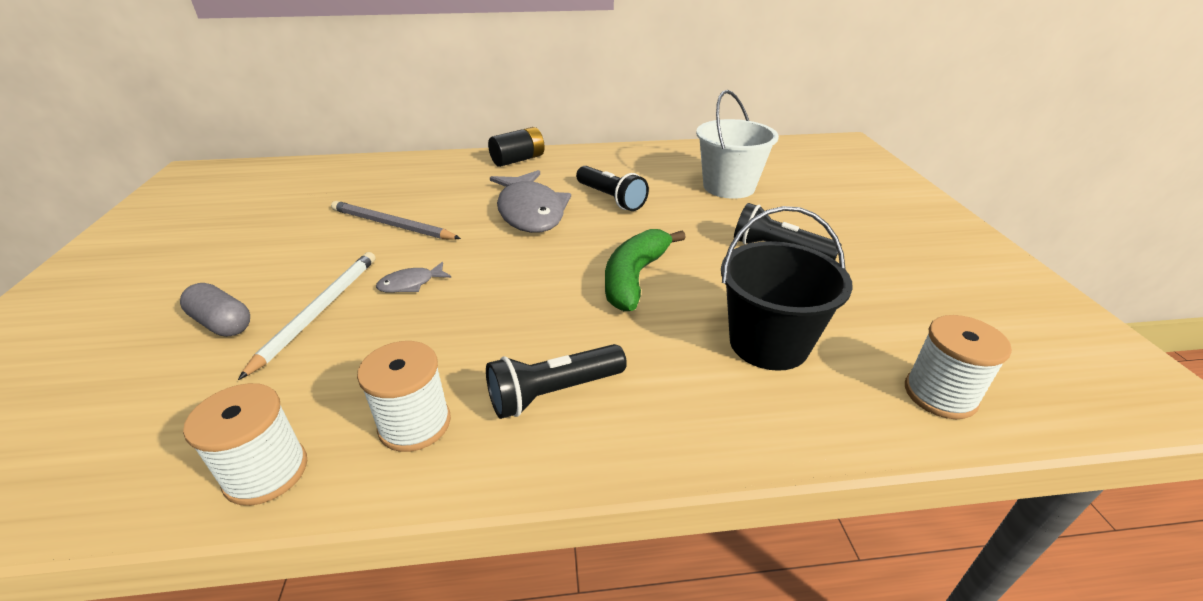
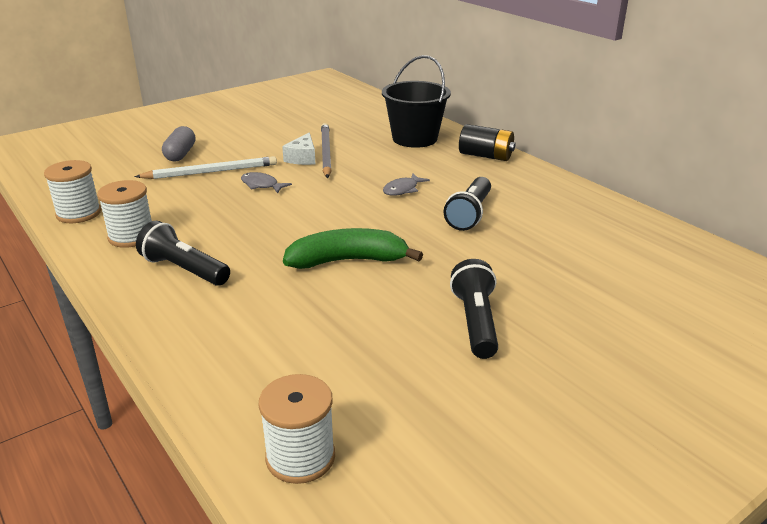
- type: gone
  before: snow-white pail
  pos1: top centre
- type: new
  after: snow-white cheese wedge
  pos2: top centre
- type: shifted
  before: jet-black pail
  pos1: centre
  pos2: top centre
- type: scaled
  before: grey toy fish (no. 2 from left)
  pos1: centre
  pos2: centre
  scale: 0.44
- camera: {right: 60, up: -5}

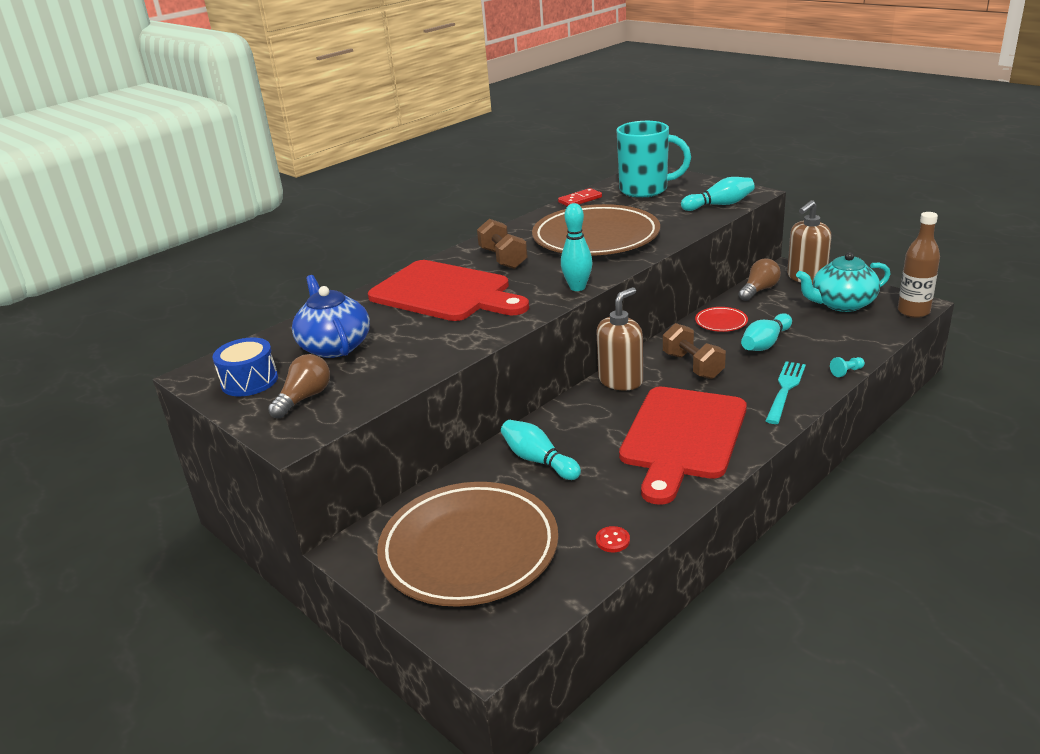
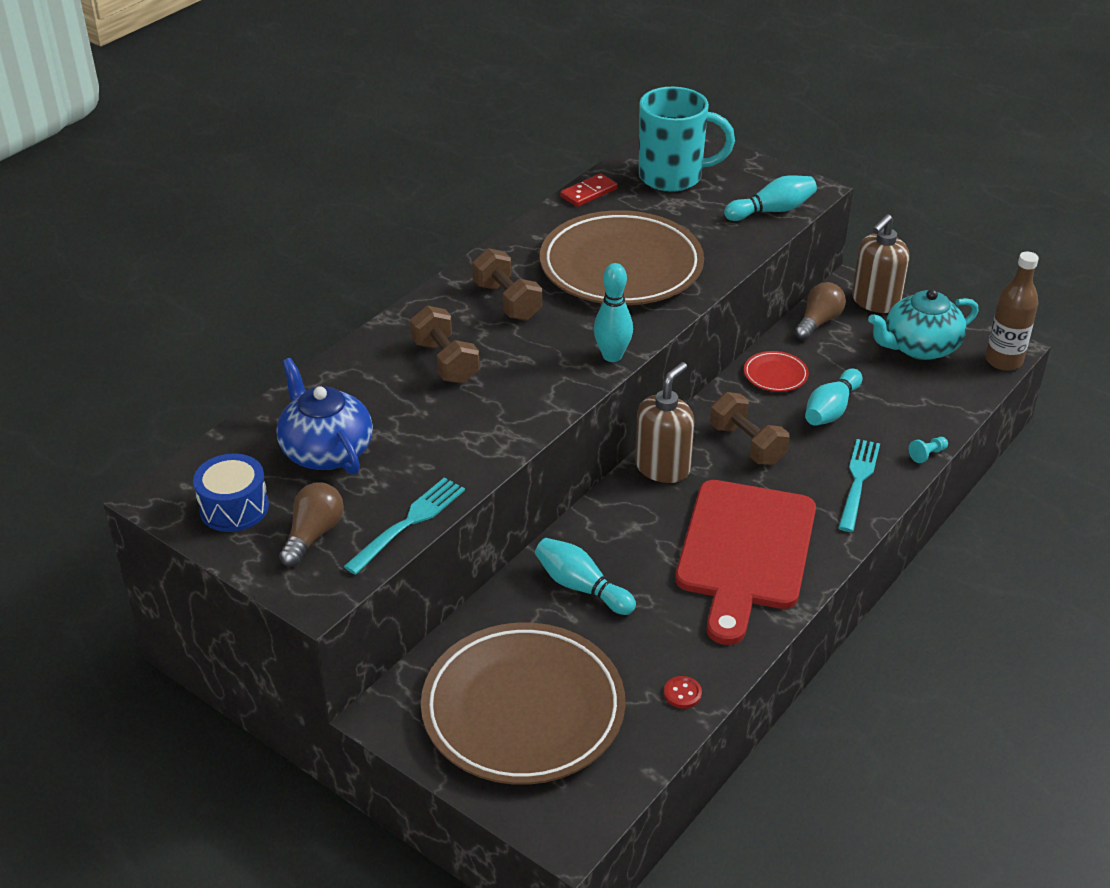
- type: new
  after: teal table fork (no. 1 from left)
  pos2: centre
- type: swapped
  before: red cutting board (no. 1 from left)
  after: russet dumbbell (no. 1 from left)
  pos1: centre
  pos2: centre
- camera: {right: -10, up: 10}

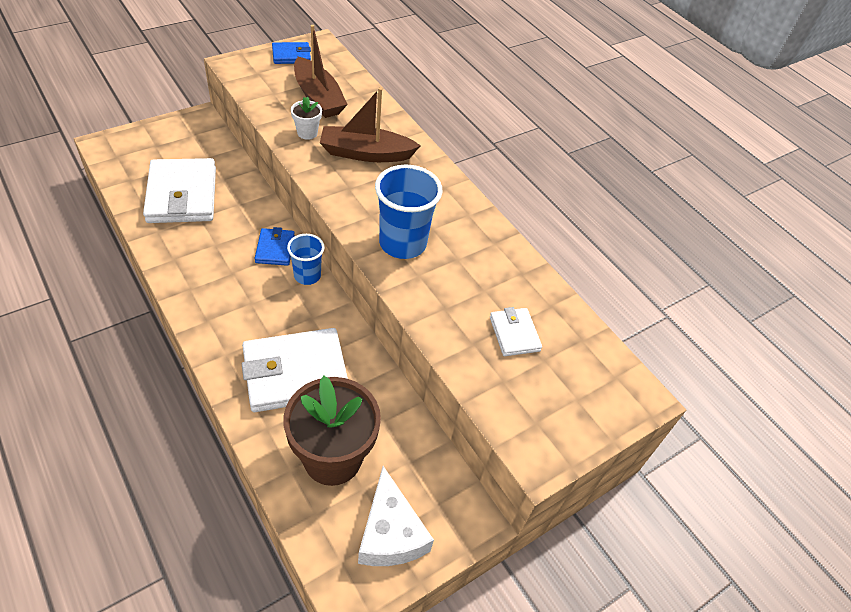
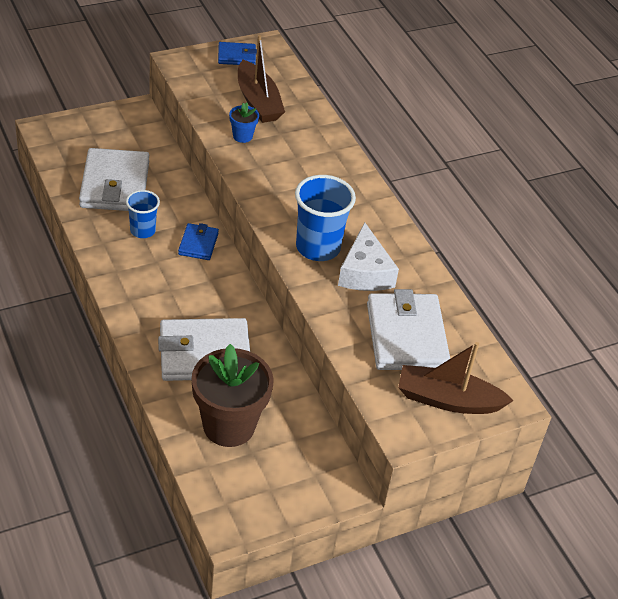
- type: shifted
  before: royal blue cup (no. 1 from left)
  pos1: centre
  pos2: middle left
- type: shifted
  before: russet toy boat (no. 2 from left)
  pos1: top centre
  pos2: middle right
- type: shifted
  before: snow-white cheese wedge
  pos1: bottom centre
  pos2: centre
- type: repainted
  before: snow-white flower pot
  after: royal blue flower pot
  pos1: top centre
  pos2: top centre
- type: scaled
  before: snow-white billfold (no. 3 from left)
  pos1: centre
  pos2: centre
  scale: 1.98
- camera: {right: 10, up: -5}

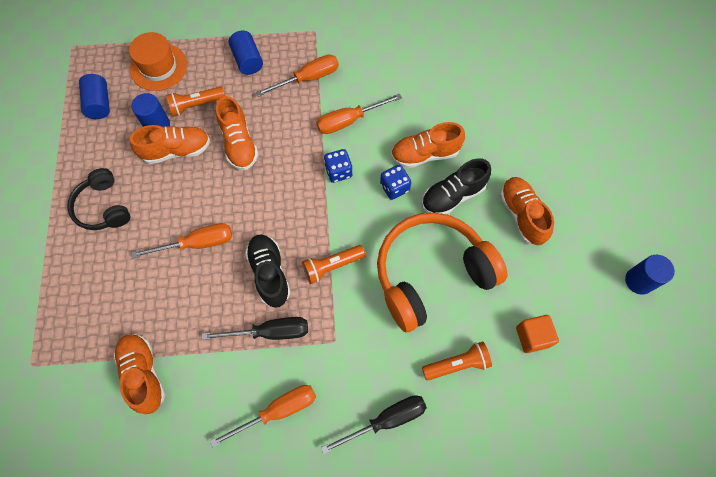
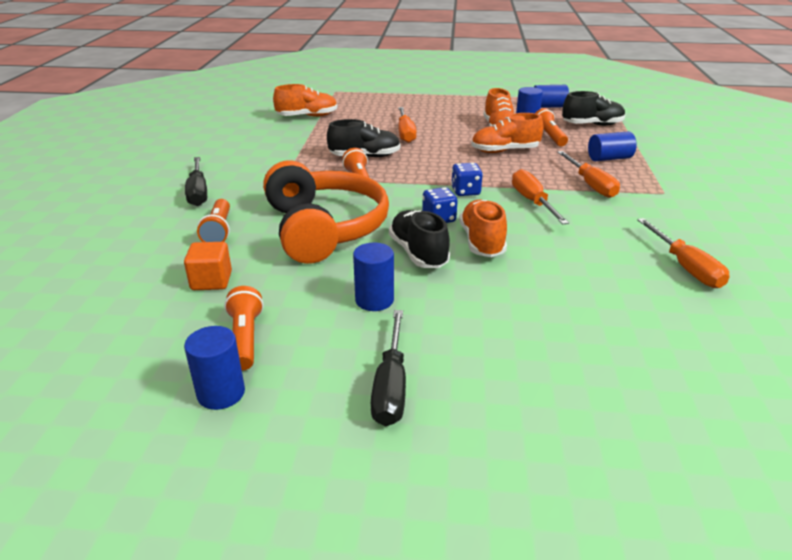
- type: gone
  before: jet-black headset
  pos1: middle left
- type: new
  after: bright orange torch (no. 2 from left)
  pos2: middle left
- type: shifted
  before: jet-black screwdriver (no. 1 from left in the first image)
  after: jet-black screwdriver (no. 2 from left)
  pos1: bottom centre
  pos2: centre
- type: shifted
  before: bright orange screwdriver (no. 2 from left in the first image)
  after: bright orange screwdriver (no. 4 from left)
  pos1: bottom centre
  pos2: middle right
- type: swapped
  before: bright orange top hat
  after: jet-black shoe (no. 3 from left)
  pos1: top left
  pos2: top right
- type: swapped
  before: bright orange shoe (no. 5 from left)
  after: royal blue cylinder (no. 2 from left)
  pos1: middle right
  pos2: centre
- camera: {right: 100, up: -35}

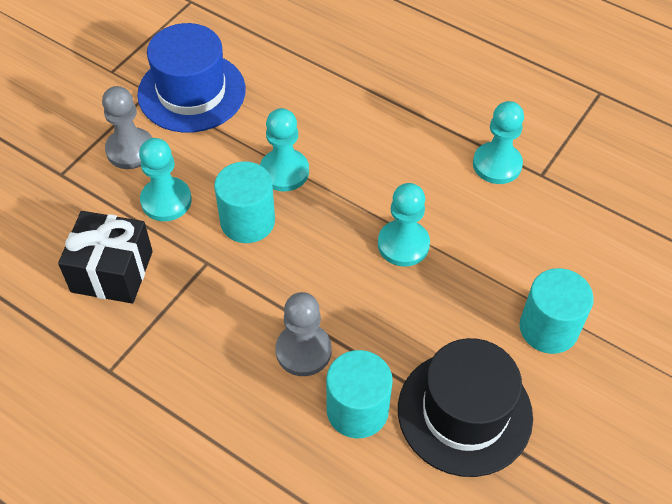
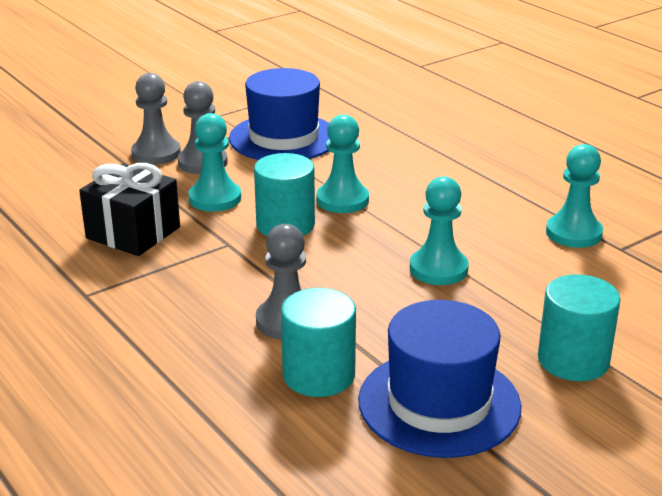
- type: new
  after: grey pawn (no. 1 from left)
  pos2: top left
- type: repainted
  before: jet-black top hat
  after: royal blue top hat (no. 2 from left)
  pos1: bottom right
  pos2: bottom centre
- camera: {right: 20, up: -25}

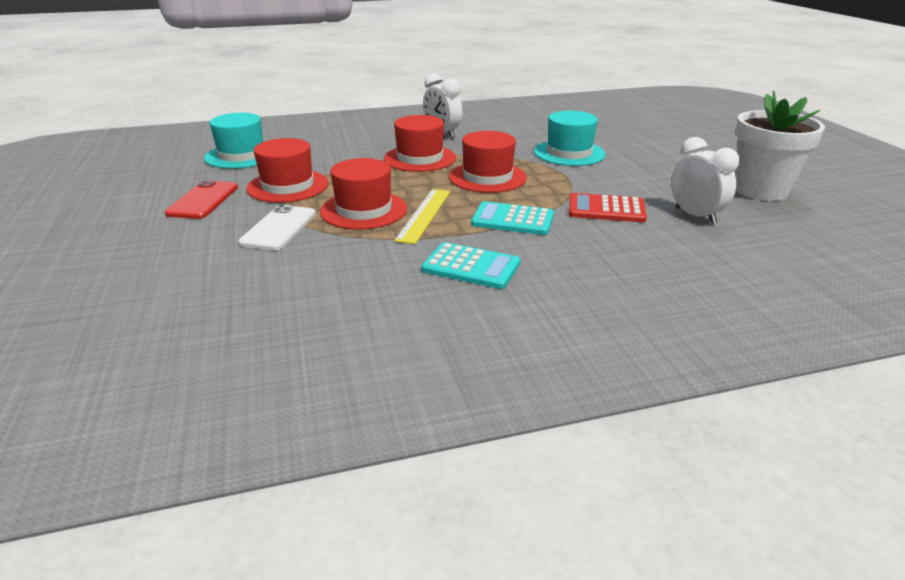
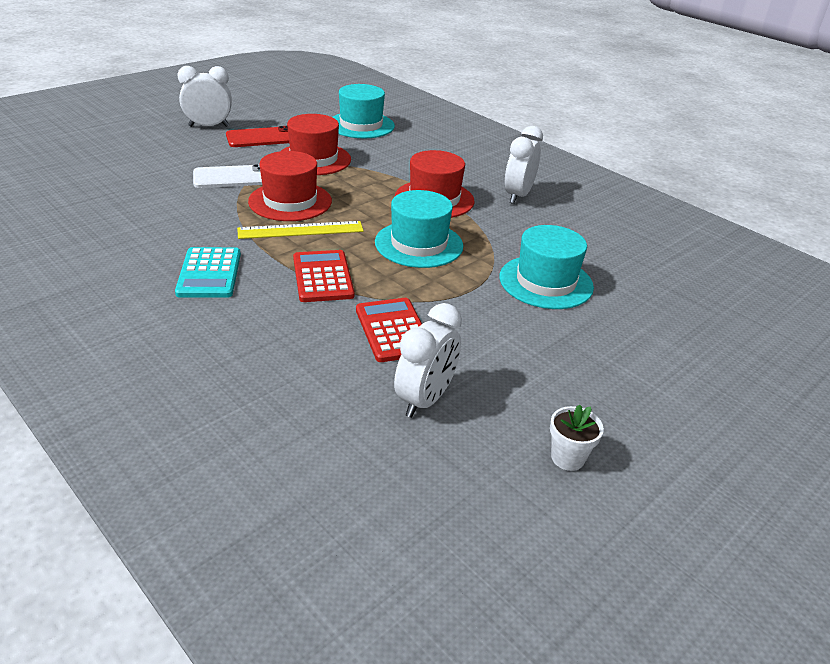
- type: new
  after: snow-white alarm clock (no. 1 from left)
  pos2: top left
- type: repainted
  before: red top hat (no. 4 from left)
  after: teal top hat (no. 2 from left)
  pos1: top centre
  pos2: centre
- type: repainted
  before: teal adding machine (no. 2 from left)
  after: red adding machine (no. 1 from left)
  pos1: centre
  pos2: centre
- type: scaled
  before: snow-white flower pot
  pos1: top right
  pos2: middle right
  scale: 0.43
- camera: {right: 60, up: 5}

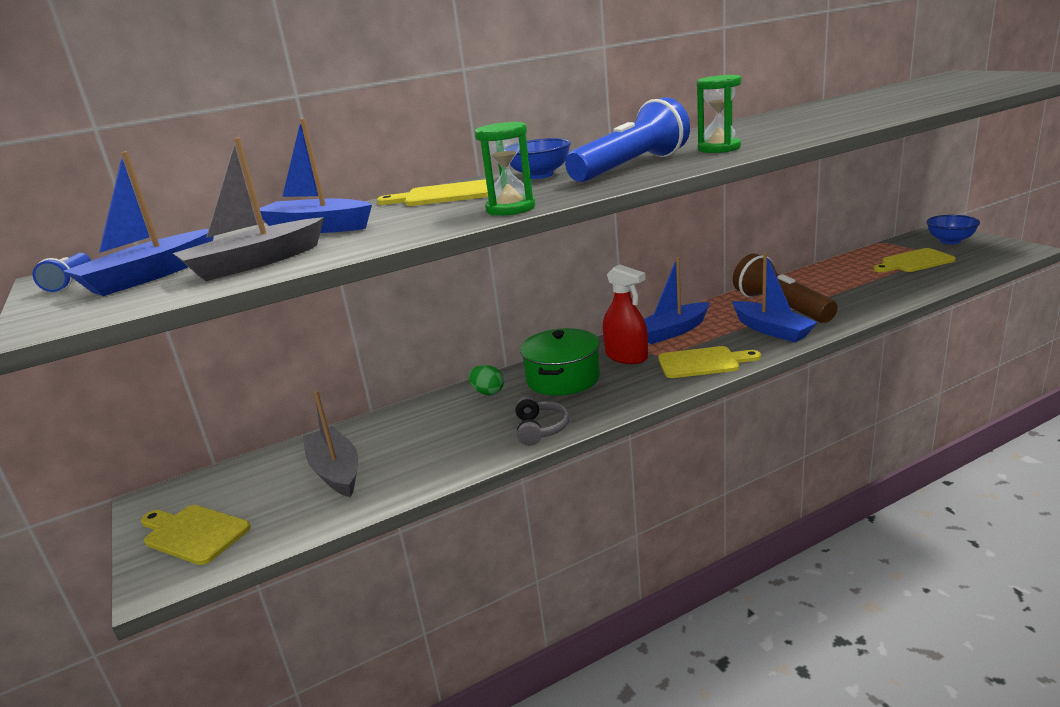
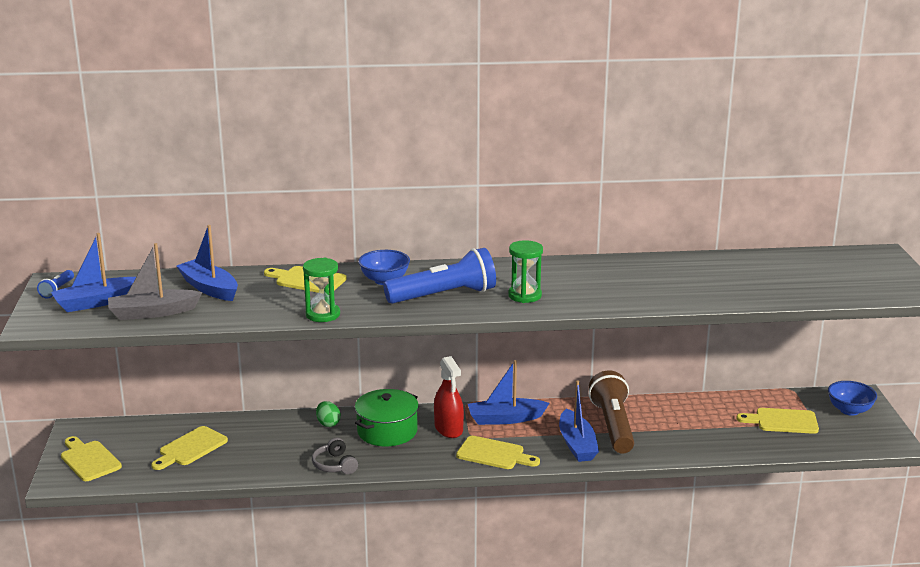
- type: swapped
  before: grey toy boat (no. 2 from left)
  after: bright yellow cutting board (no. 2 from left)
  pos1: middle left
  pos2: bottom left
- type: rotated
  before: grey headset
  pos1: centre
  pos2: bottom centre
  turn: 135
- camera: {right: 20, up: 0}

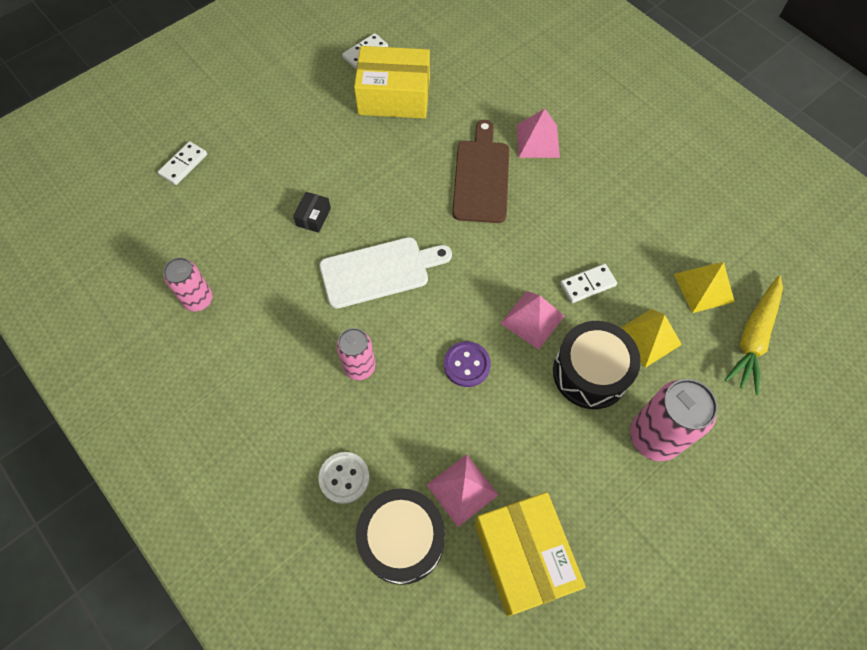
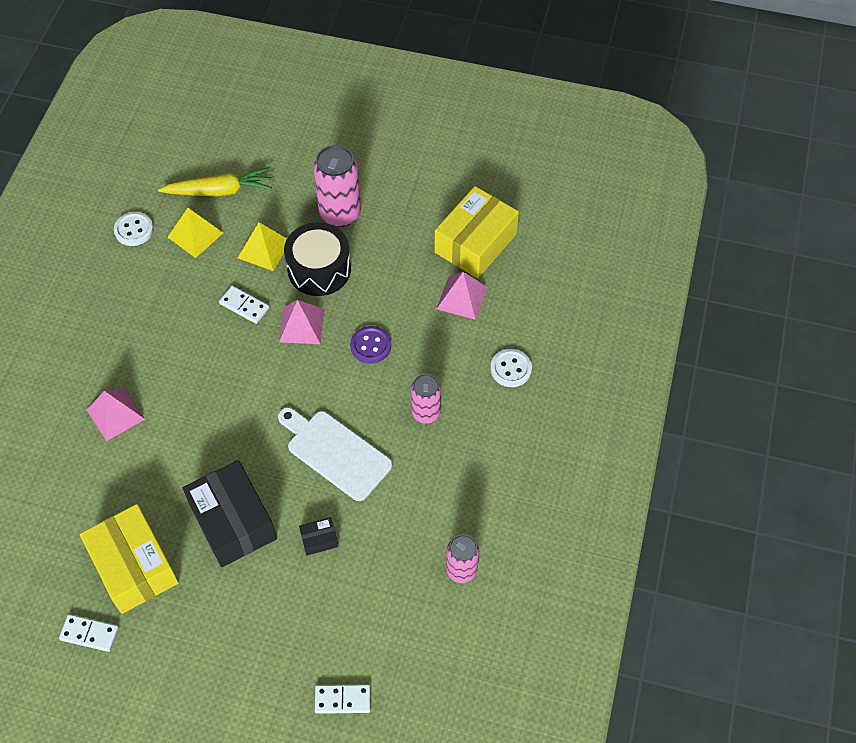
- type: gone
  before: jet-black drum (no. 1 from left)
  pos1: bottom centre
- type: gone
  before: russet cutting board
  pos1: top centre
- type: new
  after: snow-white sewing button (no. 1 from left)
  pos2: top left
- type: new
  after: jet-black parcel (no. 1 from left)
  pos2: bottom left
- camera: {right: -125, up: -5}

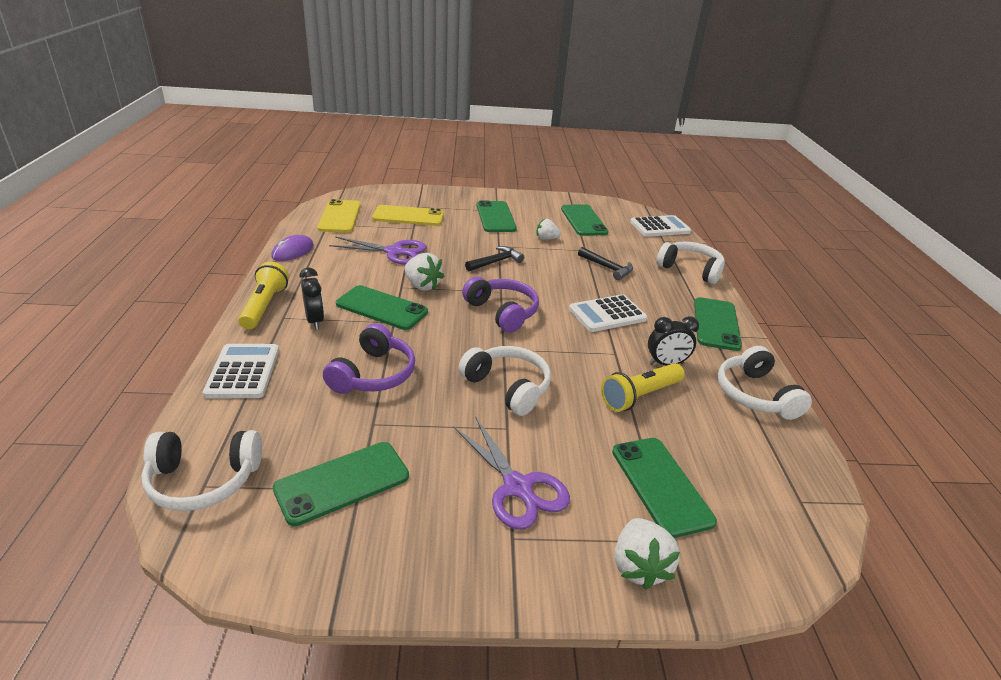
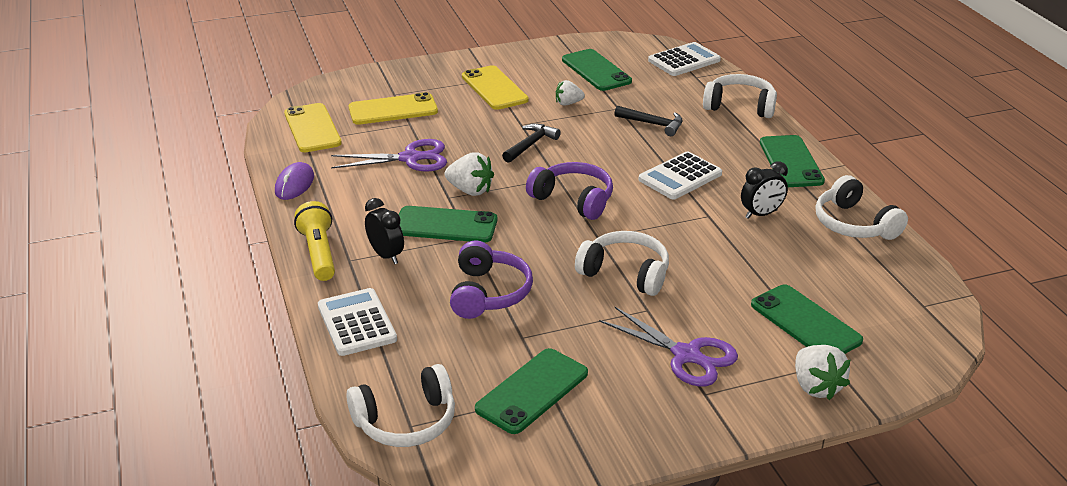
- type: gone
  before: bright yellow torch (no. 2 from left)
  pos1: centre
- type: repainted
  before: leaf-green mobile phone (no. 3 from left)
  after: bright yellow mobile phone (no. 3 from left)
  pos1: top centre
  pos2: top centre
- camera: {right: -15, up: 0}

